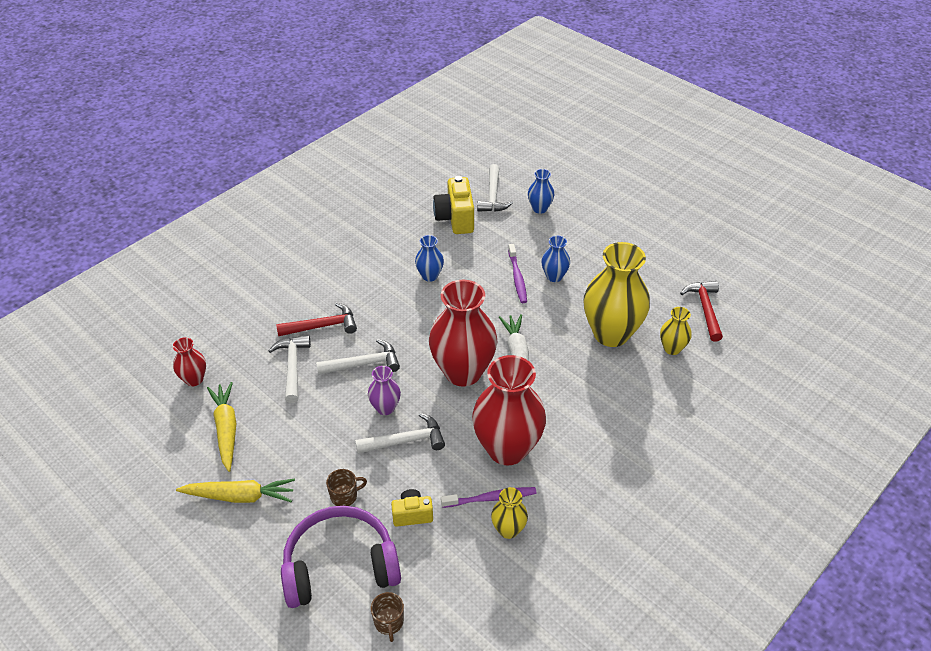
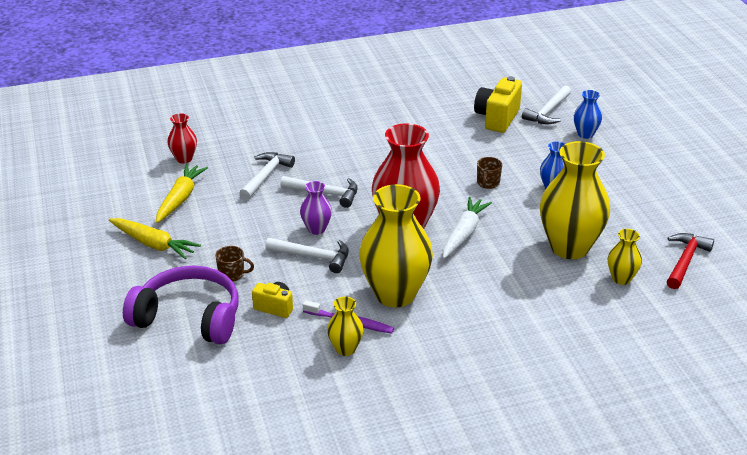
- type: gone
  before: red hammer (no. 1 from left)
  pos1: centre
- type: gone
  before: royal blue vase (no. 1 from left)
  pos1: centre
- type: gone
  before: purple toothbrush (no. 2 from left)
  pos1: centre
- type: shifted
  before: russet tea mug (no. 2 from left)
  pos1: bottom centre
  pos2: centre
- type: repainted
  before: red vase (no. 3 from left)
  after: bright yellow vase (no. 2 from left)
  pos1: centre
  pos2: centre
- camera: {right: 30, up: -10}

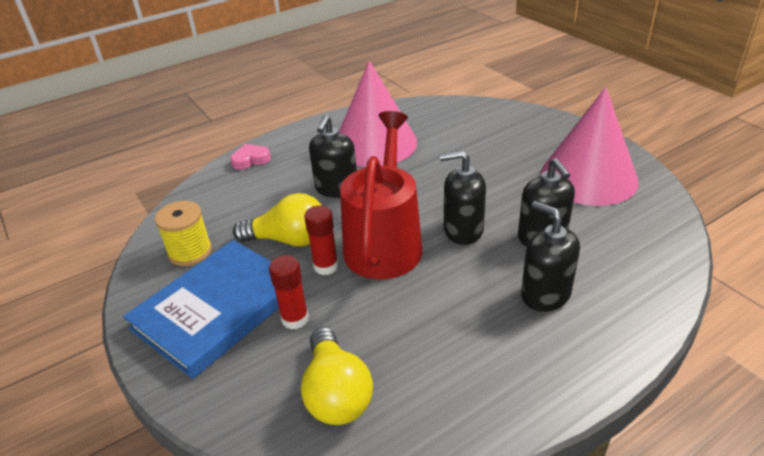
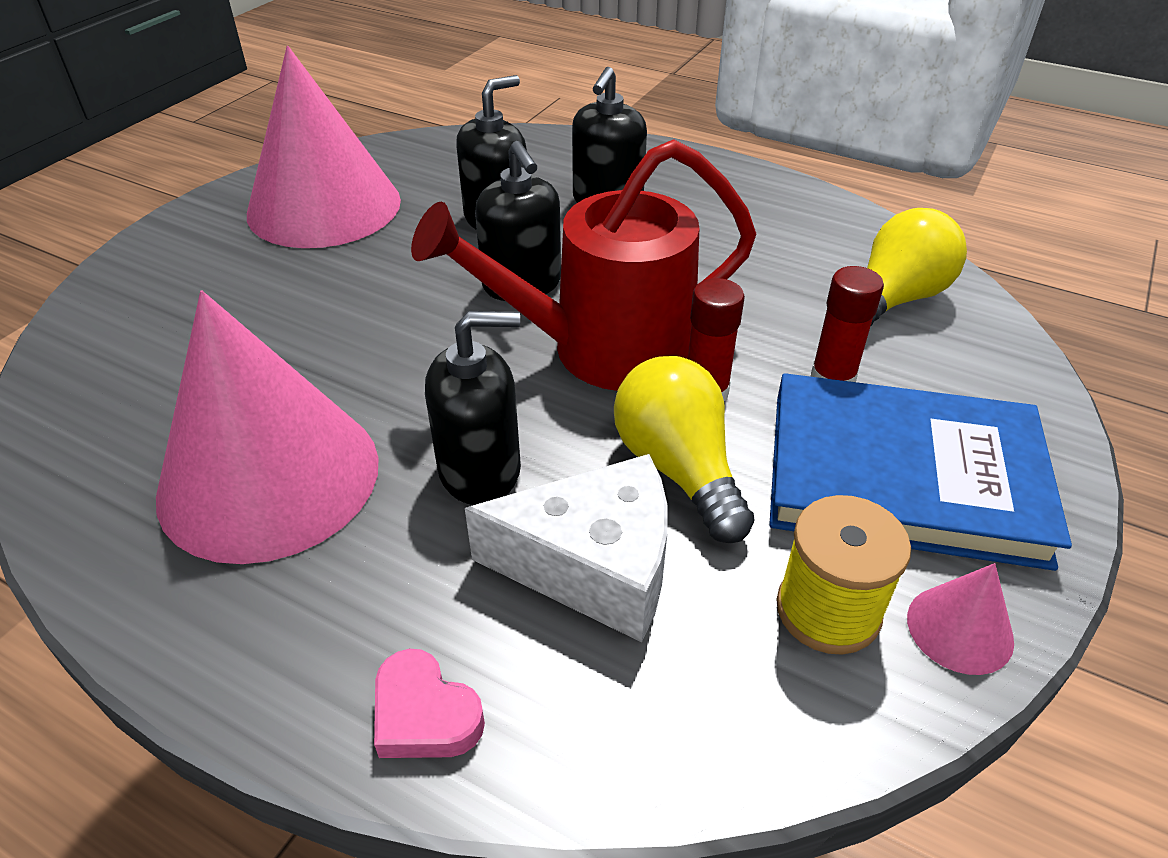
- type: new
  after: snow-white cheese wedge
  pos2: centre
- type: new
  after: rosy cone shape (no. 3 from left)
  pos2: bottom right
- camera: {right: -120, up: 5}

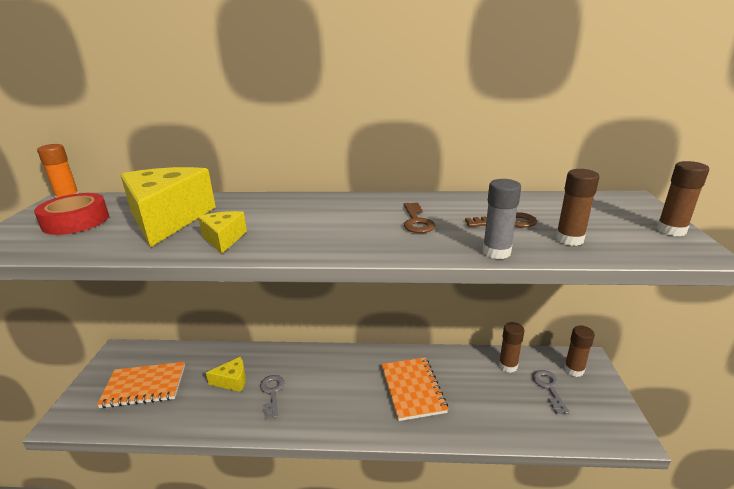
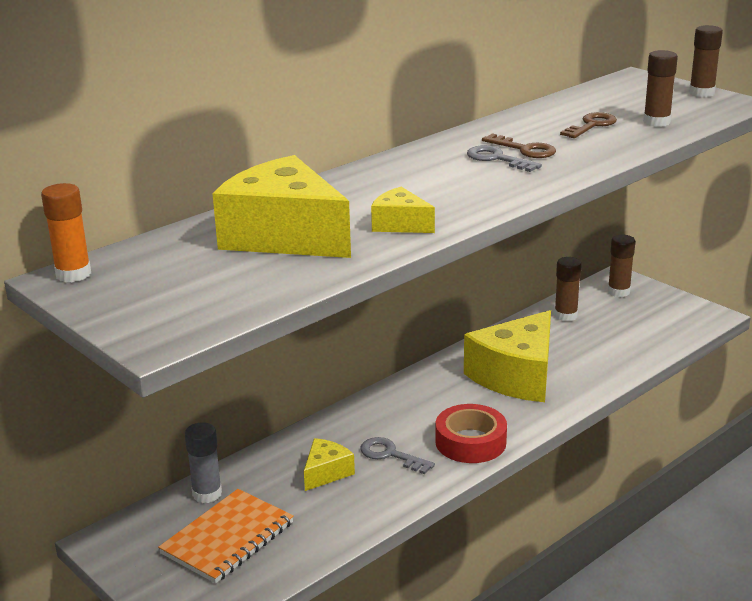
- type: shifted
  before: red roll of tape
  pos1: middle left
  pos2: bottom centre
- type: shifted
  before: grey stick of glue
  pos1: middle right
  pos2: bottom left
- type: shifted
  before: grey door key (no. 2 from left)
  pos1: bottom right
  pos2: top right
- type: swapped
  before: bright orange notepad (no. 2 from left)
  after: bright yellow cheese wedge (no. 4 from left)
  pos1: bottom centre
  pos2: middle right
- camera: {right: -45, up: 0}

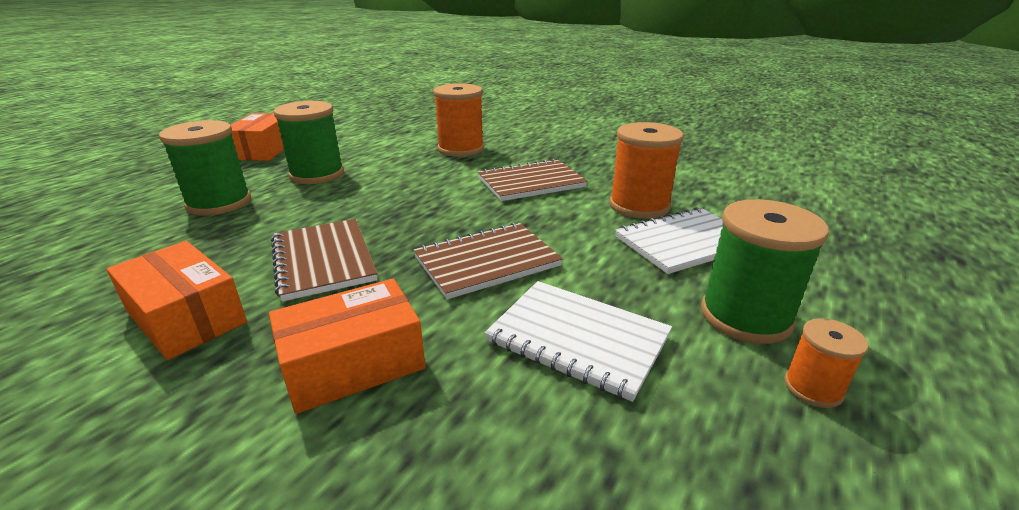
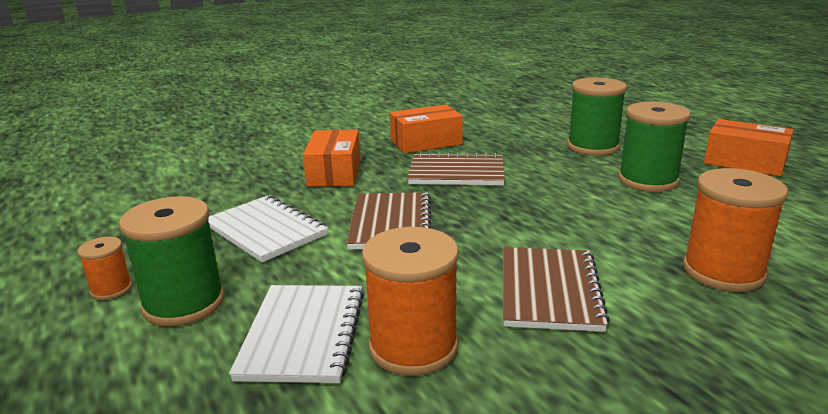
- type: rotated
  before: snow-white notepad (no. 1 from left)
  pos1: bottom centre
  pos2: middle left
  turn: 75
- camera: {right: 120, up: -5}

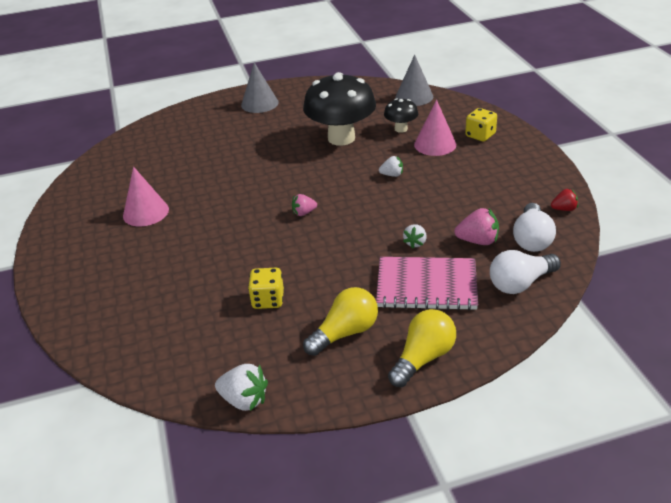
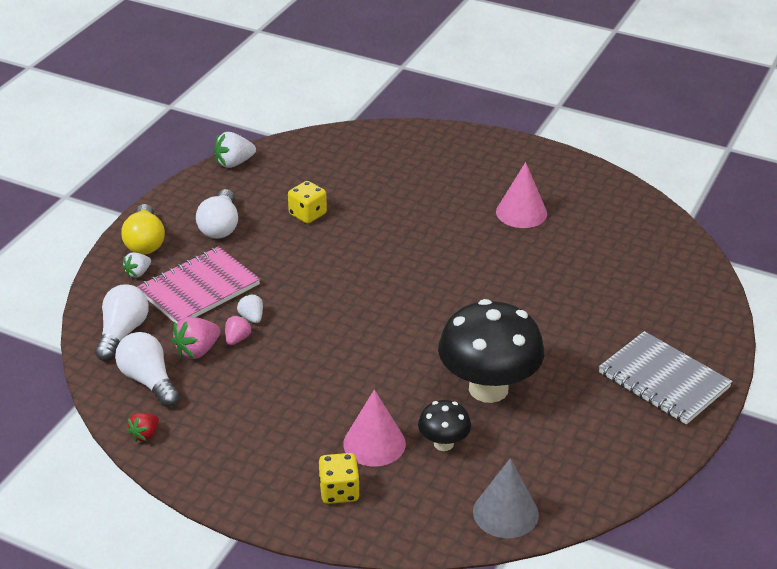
- type: shifted
  before: rosy berry (no. 1 from left in the first image)
  after: rosy berry (no. 2 from left)
  pos1: centre
  pos2: middle left
- type: shifted
  before: snow-white berry (no. 2 from left in the first image)
  after: snow-white berry (no. 1 from left)
  pos1: top centre
  pos2: middle left
- type: swapped
  before: grey cone shape (no. 1 from left)
  after: grey notepad
  pos1: top centre
  pos2: middle right
- type: repainted
  before: bright yellow lightbulb (no. 1 from left)
  after: snow-white lightbulb (no. 3 from left)
  pos1: centre
  pos2: middle left
- camera: {right: 130, up: 0}

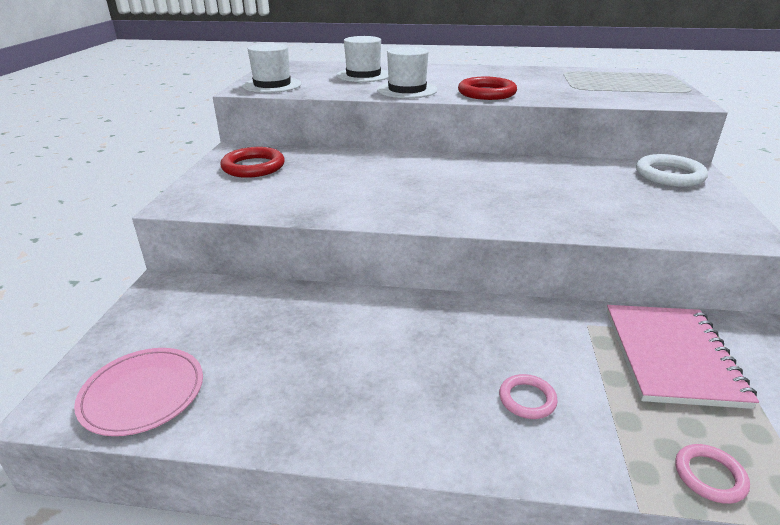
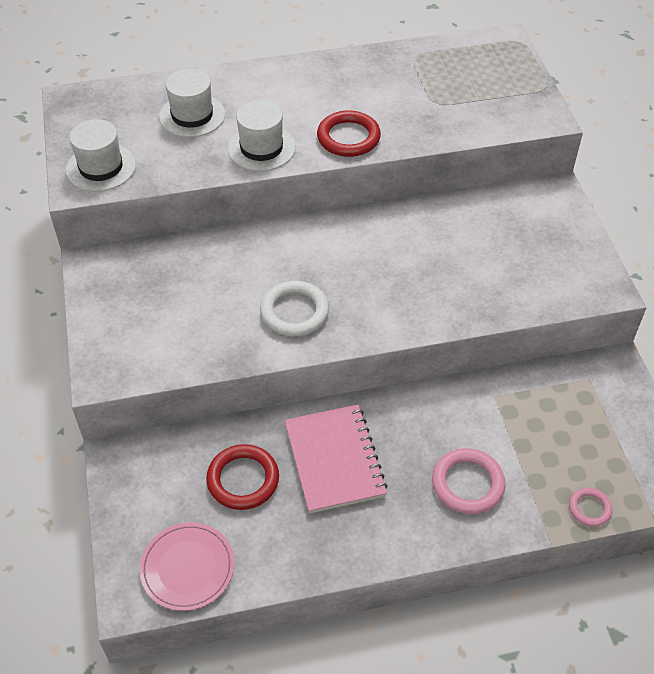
- type: shifted
  before: red ring (no. 1 from left)
  pos1: top left
  pos2: bottom centre
- type: shifted
  before: rosy notepad
  pos1: bottom right
  pos2: bottom centre
- type: shifted
  before: snow-white ring
  pos1: top right
  pos2: centre
- type: scaled
  before: rosy ring (no. 1 from left)
  pos1: bottom right
  pos2: bottom right
  scale: 1.74
- camera: {right: -20, up: 20}

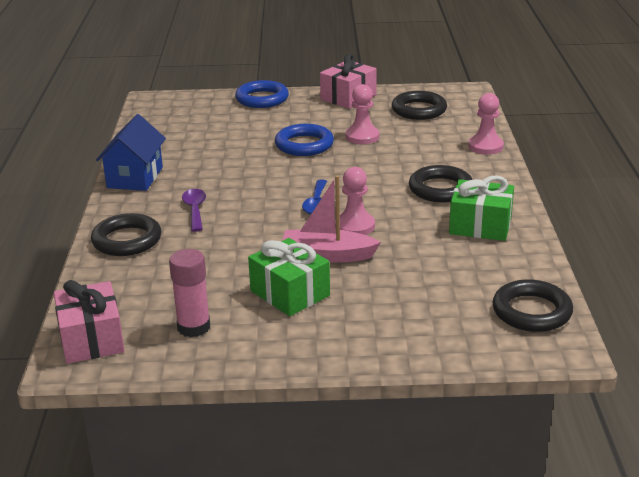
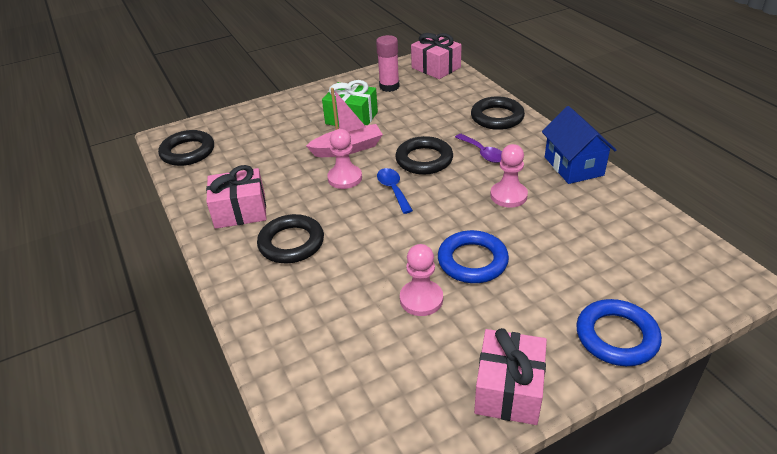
- type: shifted
  before: jet-black ring (no. 2 from left in the first image)
  after: jet-black ring (no. 3 from left)
  pos1: top centre
  pos2: centre
- type: shifted
  before: rosy pawn (no. 3 from left)
  pos1: top right
  pos2: centre
- type: repainted
  before: leaf-green wrapped gift (no. 2 from left)
  after: rosy wrapped gift (no. 1 from left)
  pos1: middle right
  pos2: middle left
- camera: {right: 155, up: 10}

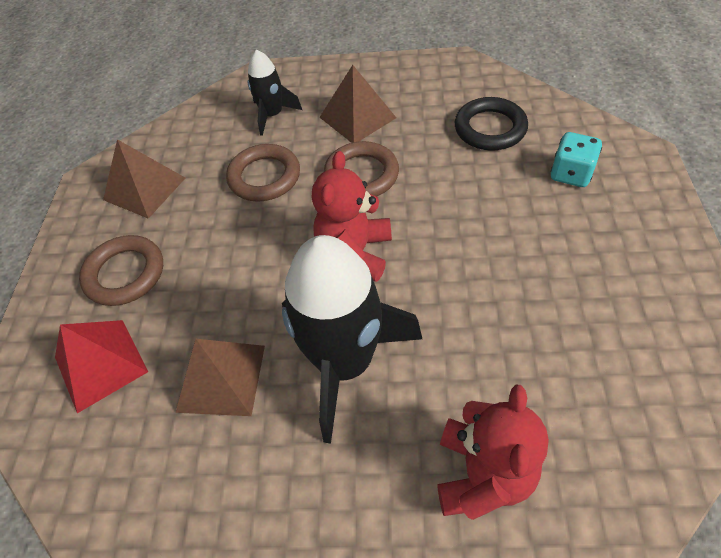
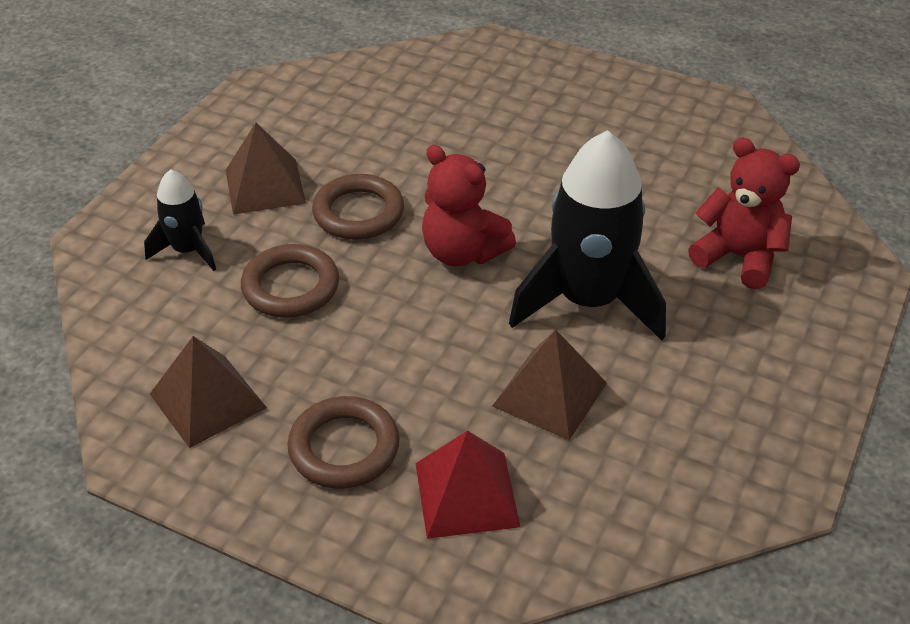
- type: gone
  before: jet-black ring
  pos1: top right
- type: gone
  before: teal die
  pos1: top right
- camera: {right: -70, up: -10}

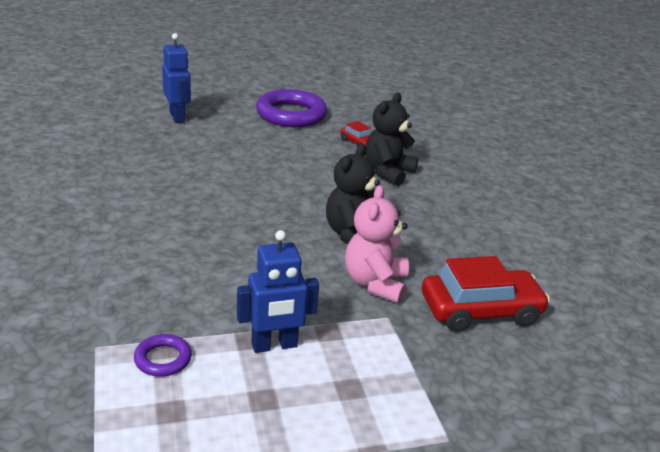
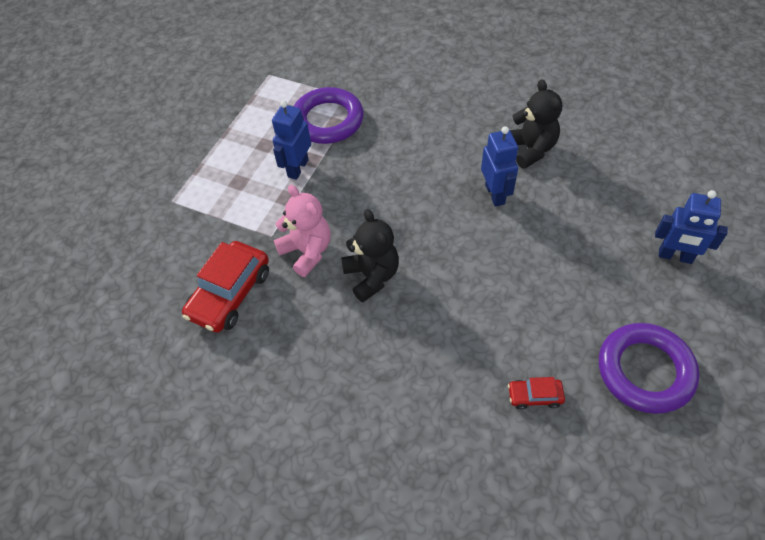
- type: new
  after: royal blue robot figure (no. 2 from left)
  pos2: top centre
- type: shifted
  before: jet-black teddy (no. 2 from left)
  pos1: top centre
  pos2: top right
- type: scaled
  before: purple ring (no. 1 from left)
  pos1: bottom left
  pos2: top centre
  scale: 2.15
- camera: {right: 135, up: 25}

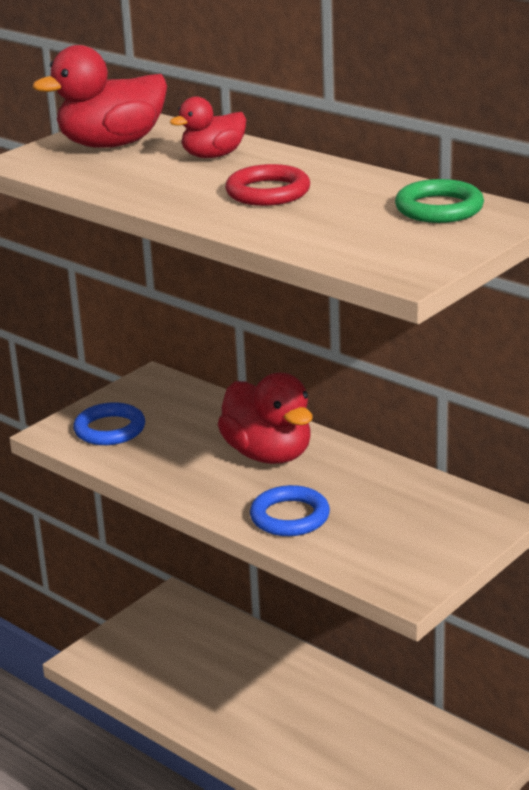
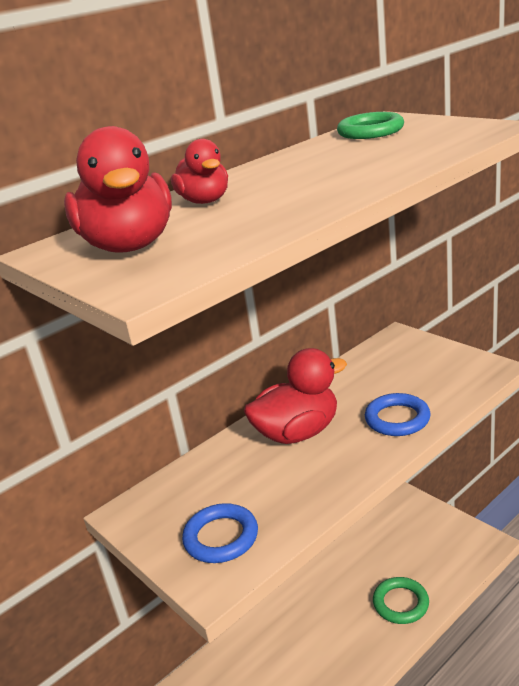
- type: gone
  before: red ring
  pos1: top centre
- type: new
  after: leaf-green ring (no. 2 from left)
  pos2: bottom right
- camera: {right: -80, up: 0}

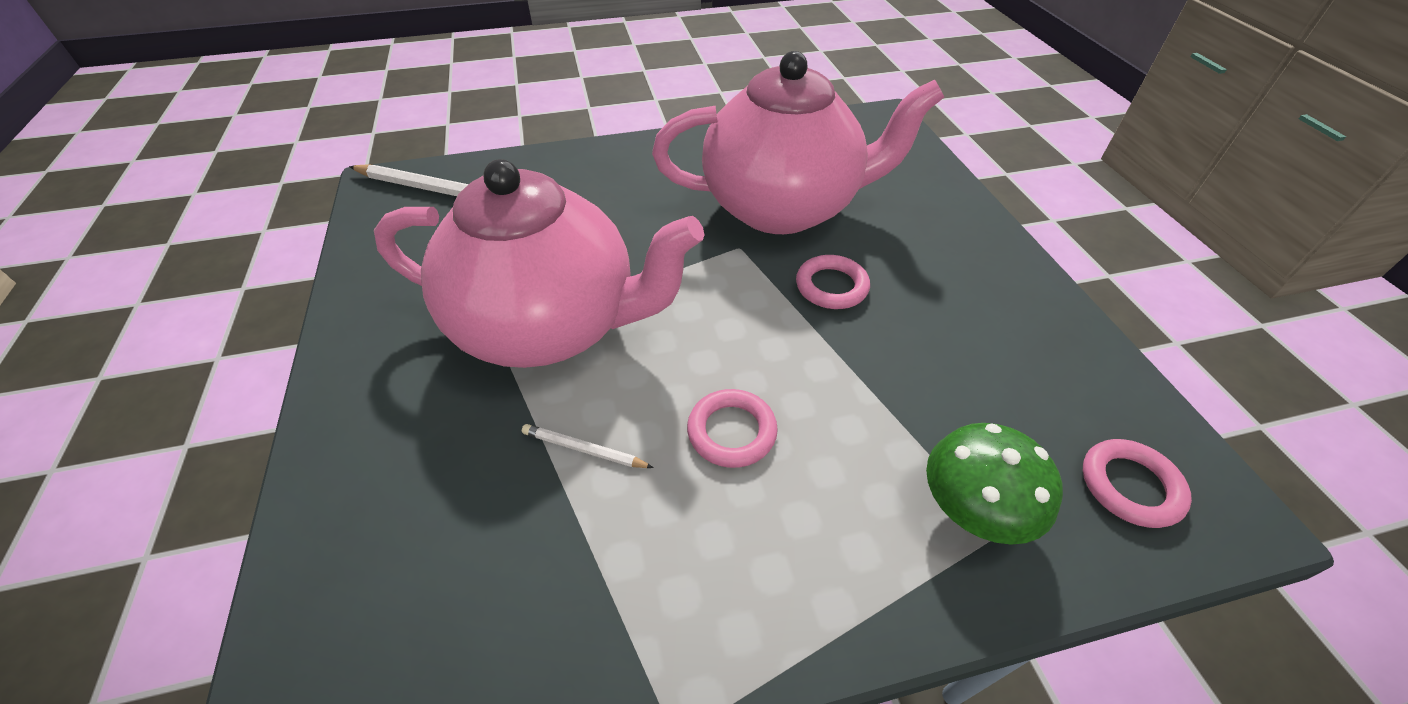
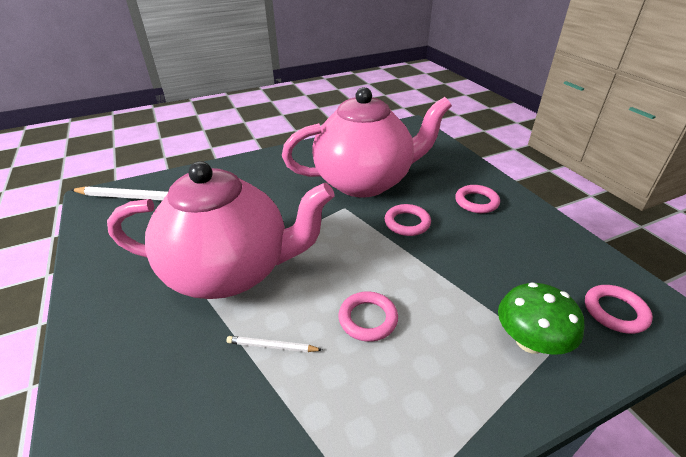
- type: new
  after: rosy ring (no. 3 from left)
  pos2: middle right
- camera: {right: -10, up: -10}

